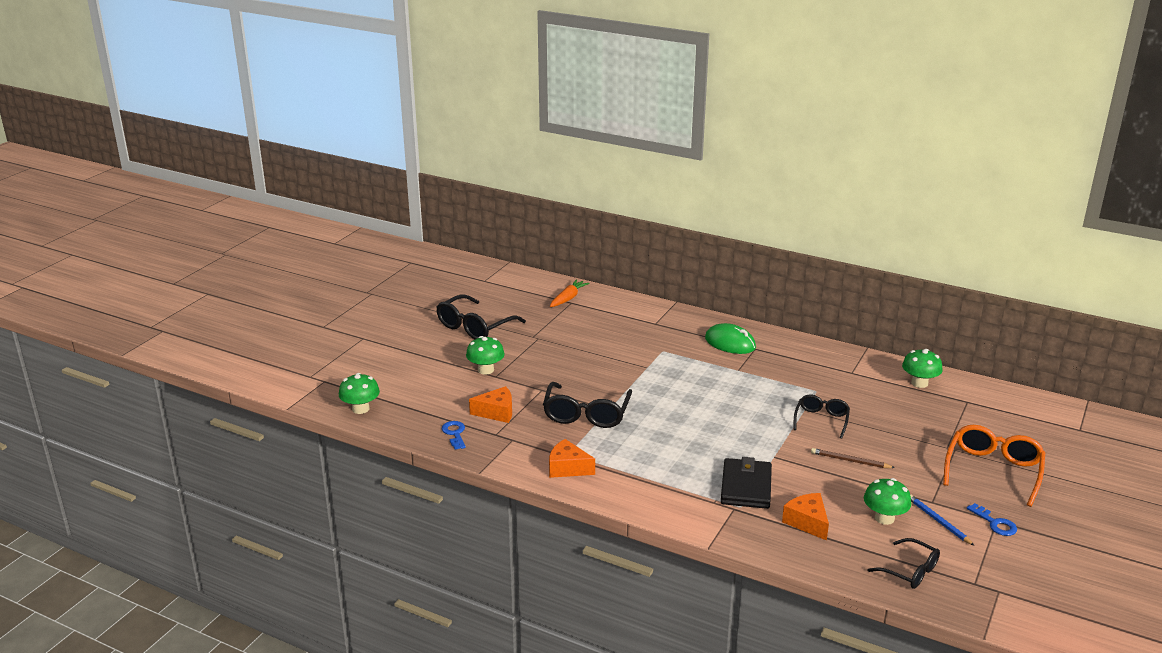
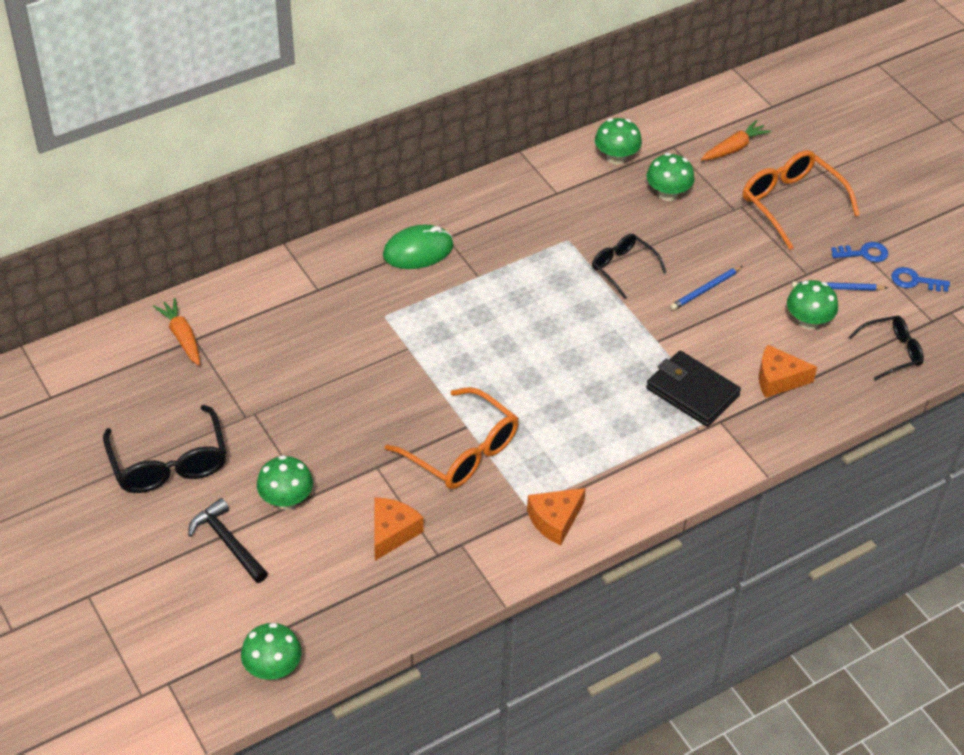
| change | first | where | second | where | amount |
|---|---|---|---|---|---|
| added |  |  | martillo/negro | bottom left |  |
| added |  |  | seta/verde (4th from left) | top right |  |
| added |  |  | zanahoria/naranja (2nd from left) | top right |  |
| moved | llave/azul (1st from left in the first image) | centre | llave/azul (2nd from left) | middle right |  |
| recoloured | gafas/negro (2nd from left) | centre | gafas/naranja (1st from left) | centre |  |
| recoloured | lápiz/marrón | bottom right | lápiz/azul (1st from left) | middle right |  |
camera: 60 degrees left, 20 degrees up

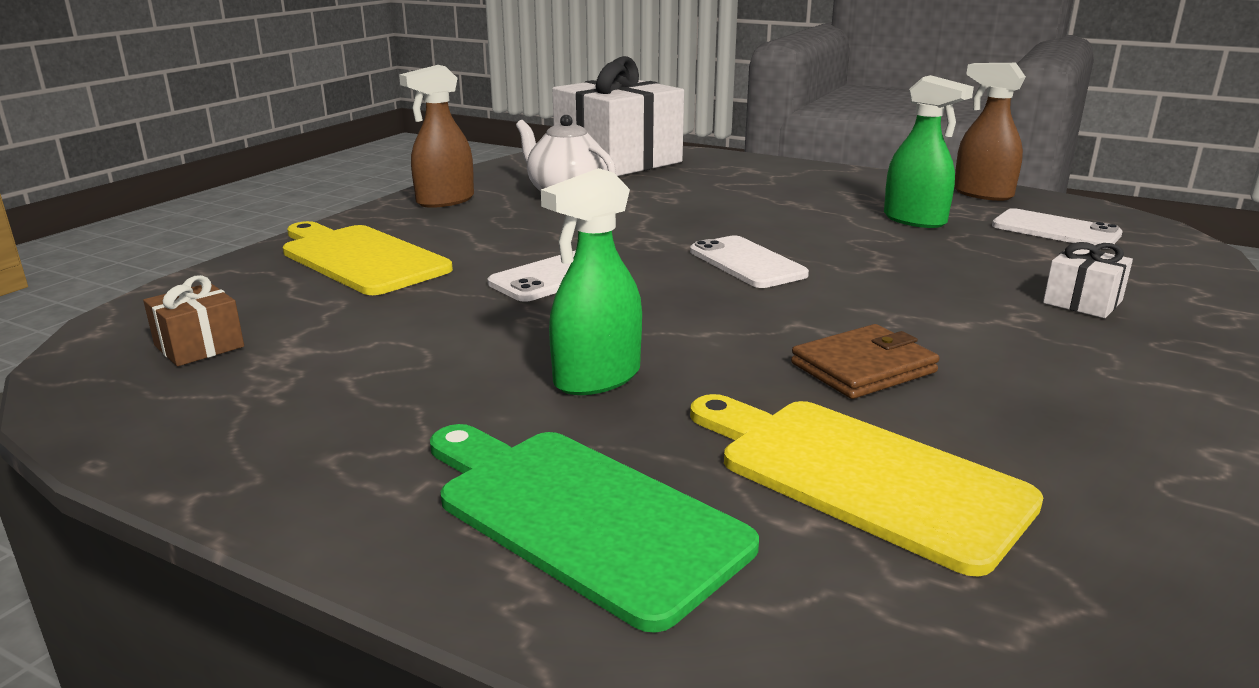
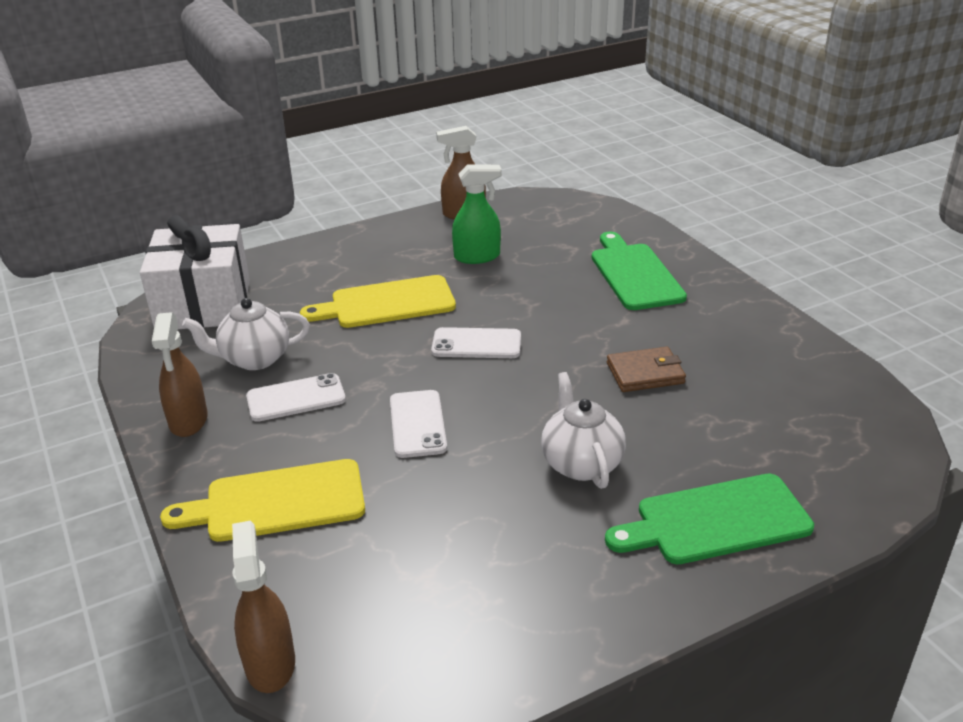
| change | first | where | second | where | amount |
|---|---|---|---|---|---|
| removed | regalo/marrón | middle left |  |  |  |
| added |  |  | pulverizador/marrón (2nd from left) | bottom left |  |
| moved | tabla de cortar/amarillo (2nd from left) | bottom right |  | centre |  |
| moved | móvil/blanco (3rd from left in the first image) | top right | móvil/blanco (1st from left) | middle left |  |
| replaced | pulverizador/verde (1st from left) | centre | tetera/blanco (2nd from left) | centre |  |
| replaced | regalo/blanco (2nd from left) | middle right | tabla de cortar/verde (1st from left) | centre |  |
| turned | cartera/marrón | middle right |  | middle right | 75 degrees clockwise |
camera: 55 degrees left, 10 degrees up

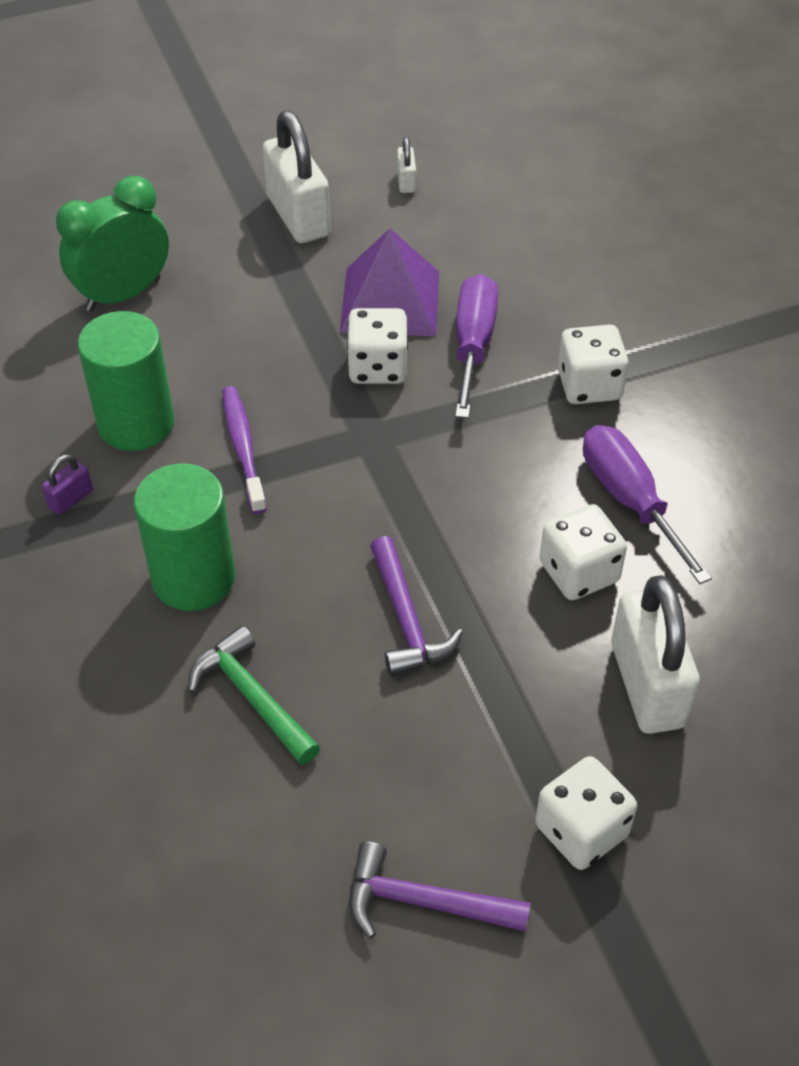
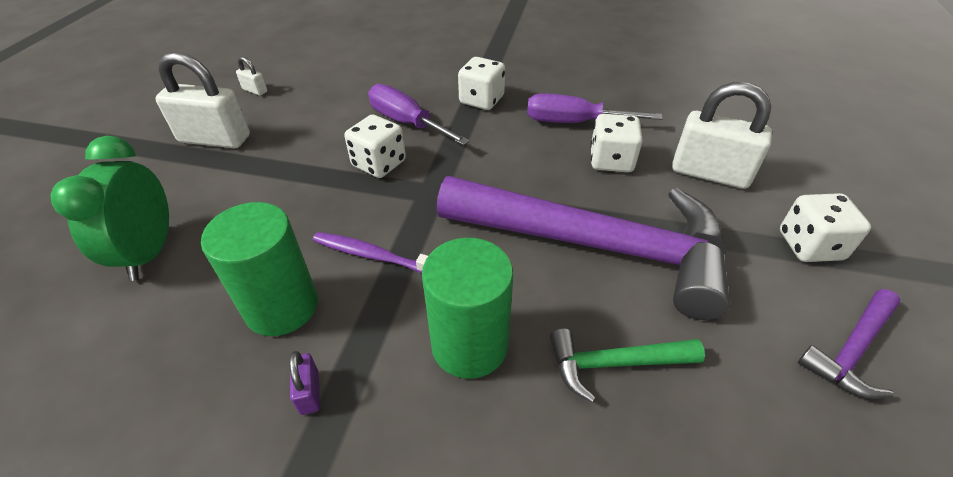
| change | first | where | second | where | amount |
|---|---|---|---|---|---|
| removed | pirámide/morado | top centre |  |  |  |
| resized | martillo/morado (1st from left) | centre |  | centre | x2.34 |
camera: 55 degrees left, 5 degrees down

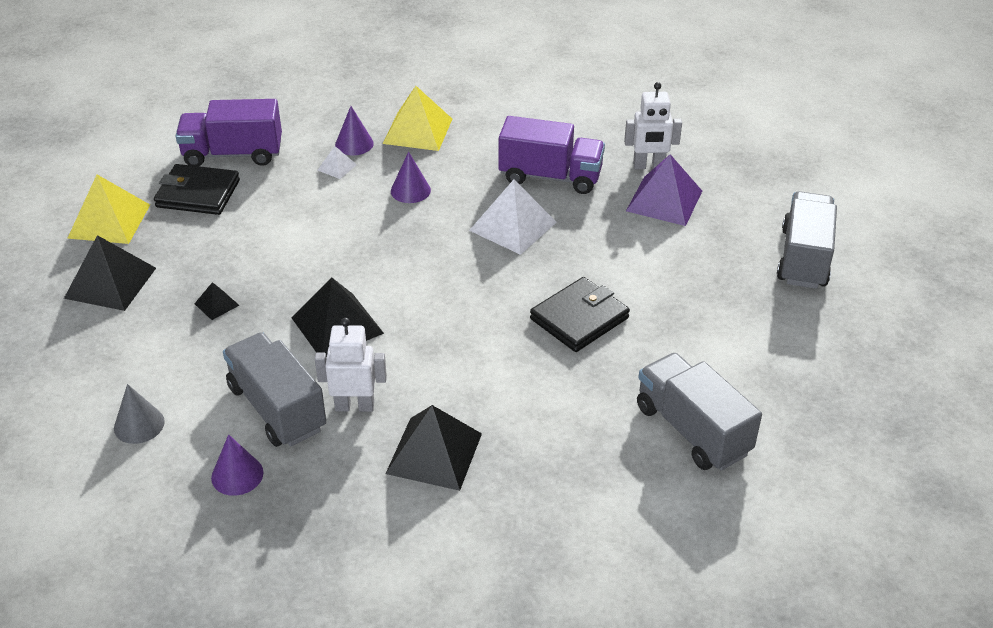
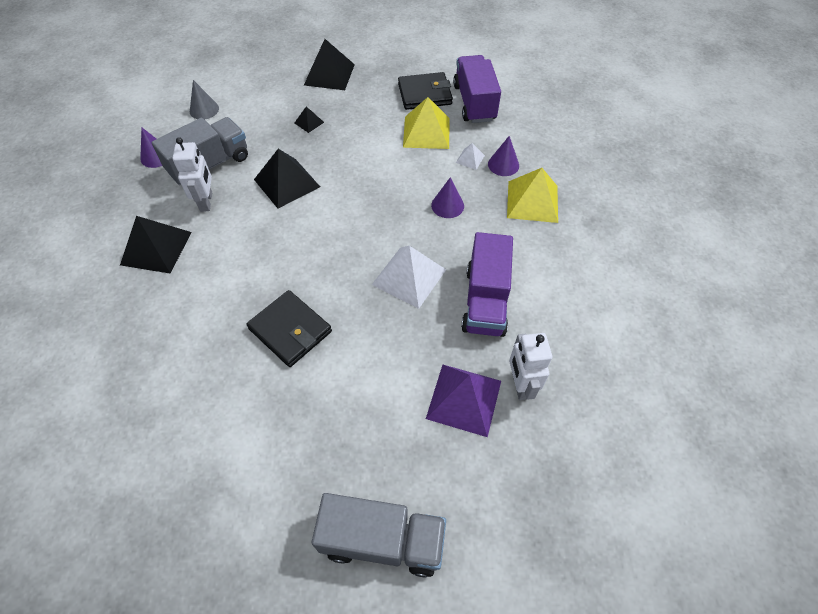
| change | first | where | second | where | amount |
|---|---|---|---|---|---|
| removed | camión/gris (2nd from left) | middle right |  |  |  |
| moved | pirámide/amarillo (1st from left) | top left |  | top centre |  |
| turned | cartera/negro (1st from left in the first image) | top left | cartera/negro (2nd from left) | top centre | 75 degrees clockwise |
camera: 85 degrees right, 15 degrees up

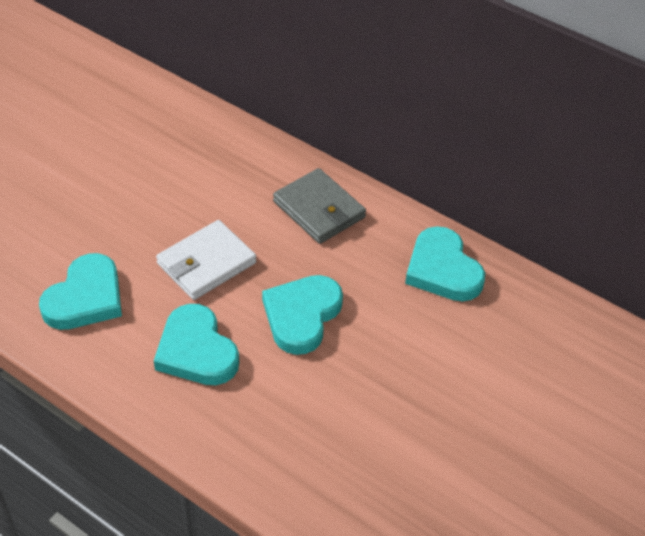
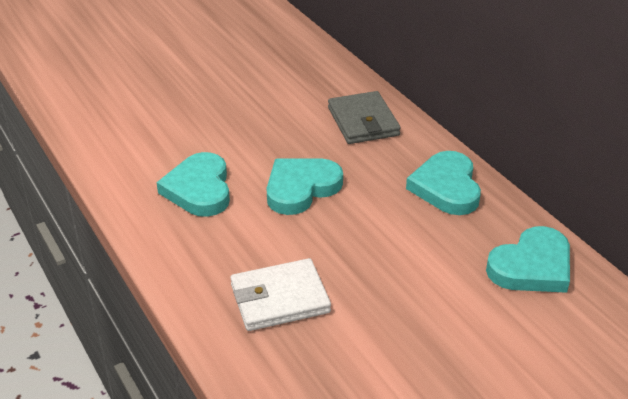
| change | first | where | second | where | amount |
|---|---|---|---|---|---|
| moved | corazón/turquesa (1st from left in the first image) | middle left | corazón/turquesa (4th from left) | middle right |  |
| moved | cartera/blanco | middle left |  | bottom centre |  |
camera: 25 degrees right, 10 degrees down

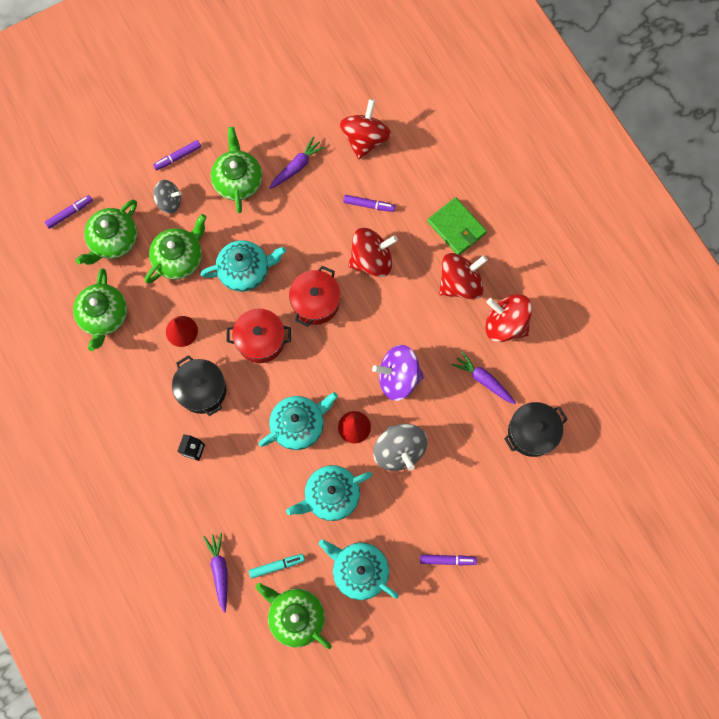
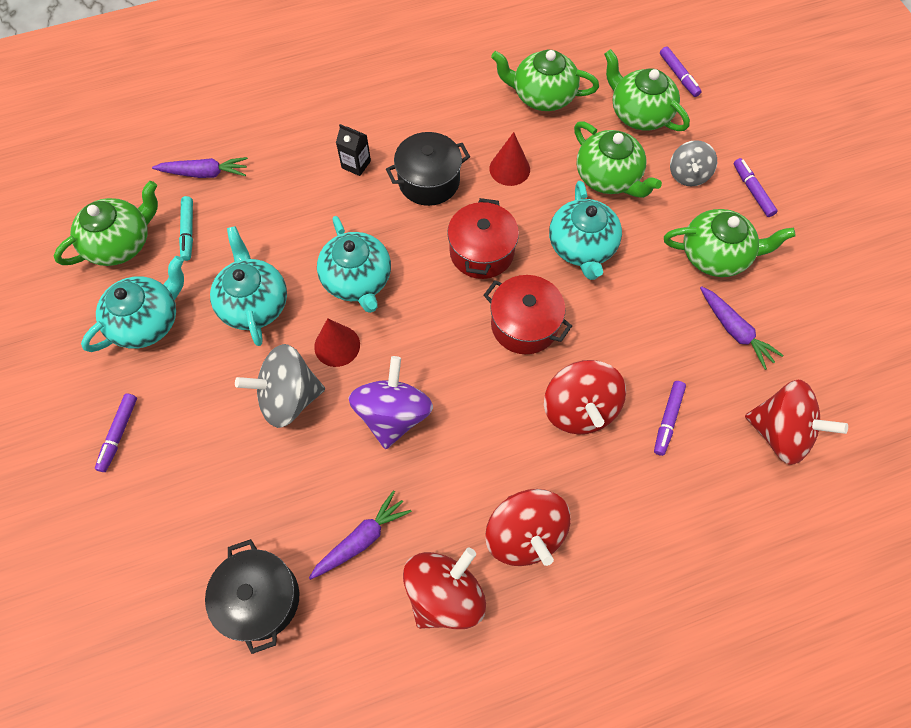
| change | first | where | second | where | amount |
|---|---|---|---|---|---|
| removed | cartera/verde | top centre |  |  |  |
camera: 100 degrees right, 10 degrees down

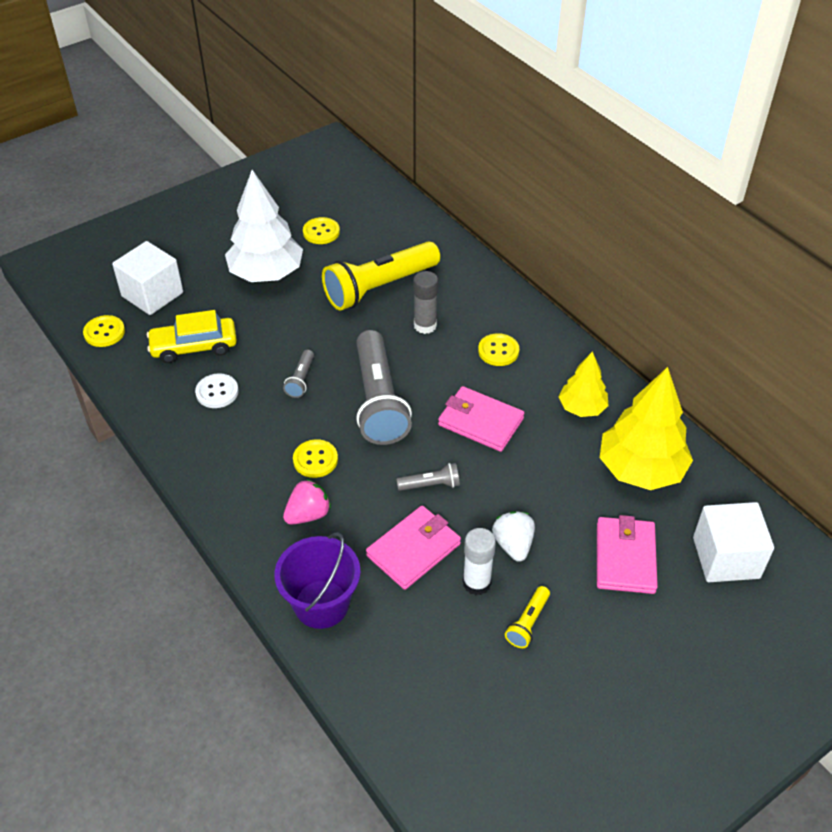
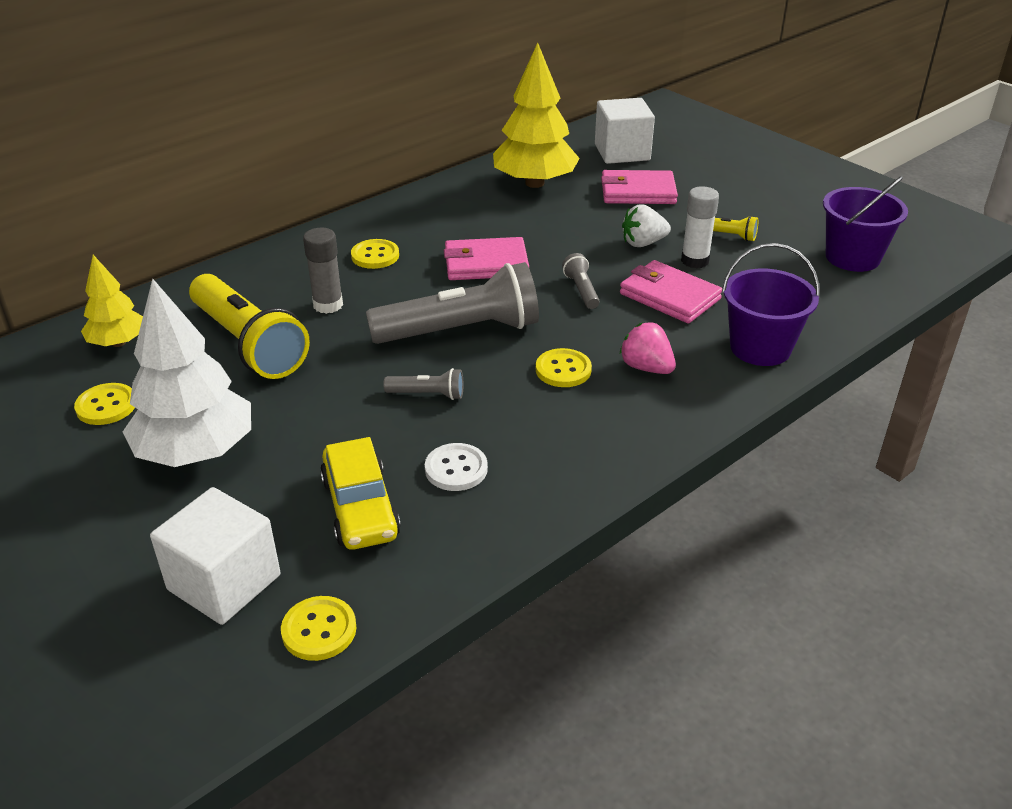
| change | first | where | second | where | amount |
|---|---|---|---|---|---|
| added |  |  | balde/morado (2nd from left) | top right |  |
| moved | árbol/amarillo (1st from left) | middle right |  | middle left |  |
| turned | cartera/rosa (2nd from left in the first image) | centre | cartera/rosa (1st from left) | top centre | 60 degrees clockwise |
camera: 95 degrees left, 10 degrees down

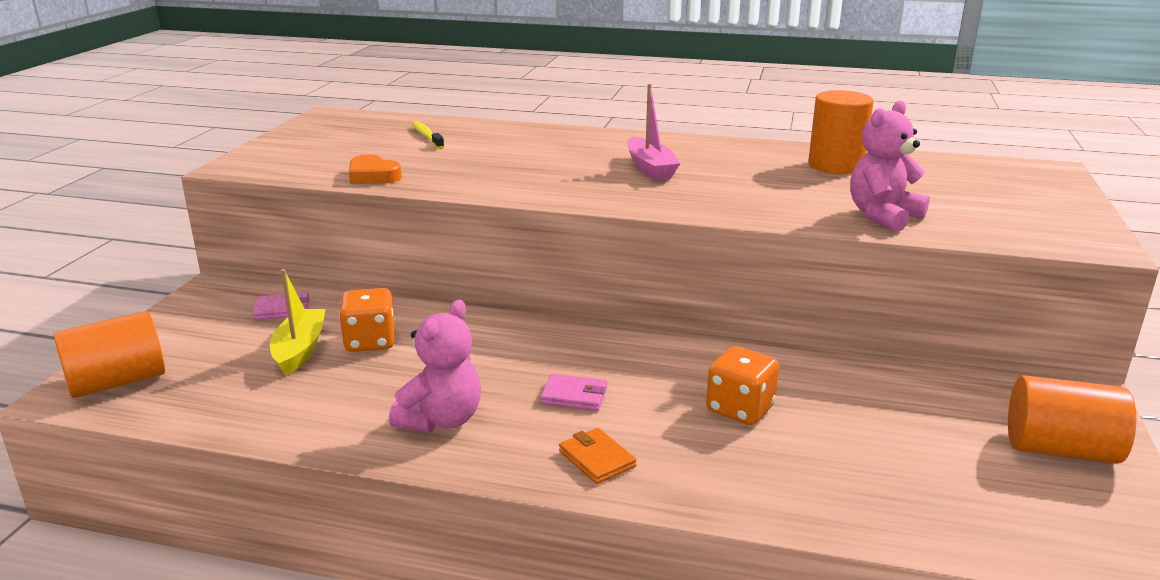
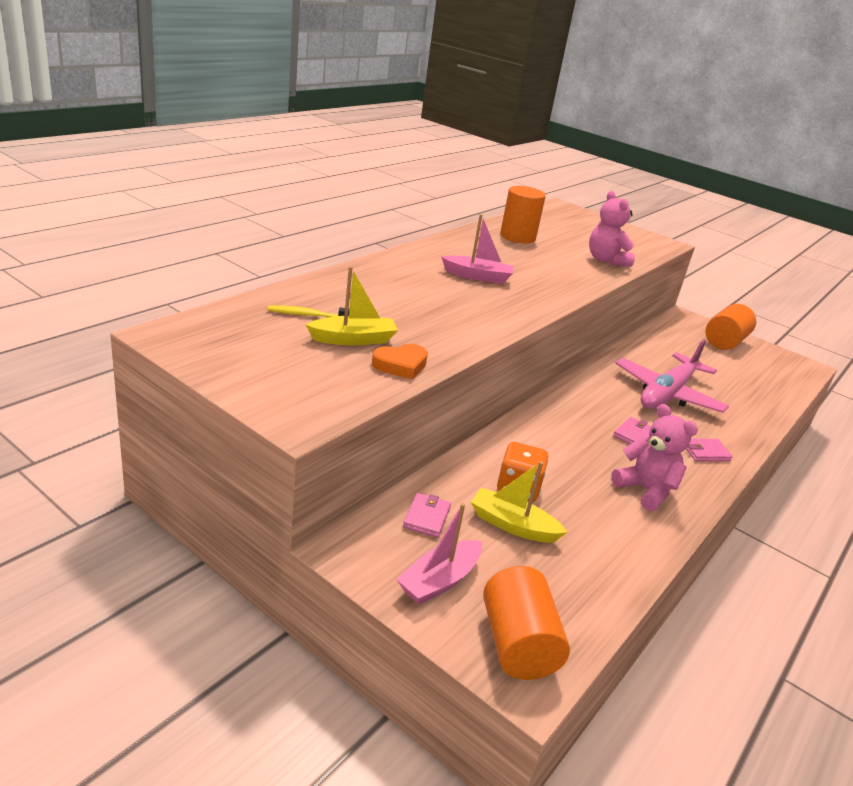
| change | first | where | second | where | amount |
|---|---|---|---|---|---|
| added |  |  | barco/amarillo (1st from left) | centre |  |
| added |  |  | barco/rosa (1st from left) | bottom centre |  |
| replaced | dado/naranja (2nd from left) | centre | avión/rosa | middle right |  |
| recoloured | cartera/naranja | bottom centre | cartera/rosa (3rd from left) | middle right |  |
camera: 70 degrees left, 5 degrees up

